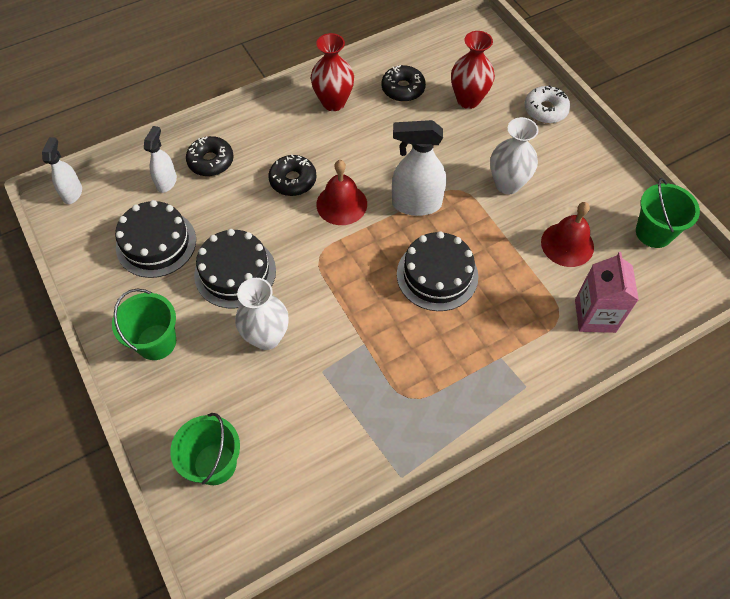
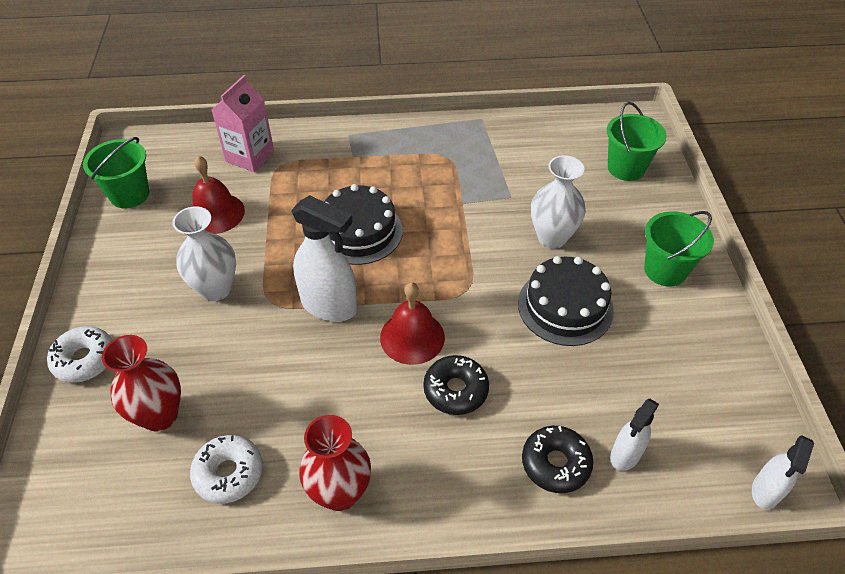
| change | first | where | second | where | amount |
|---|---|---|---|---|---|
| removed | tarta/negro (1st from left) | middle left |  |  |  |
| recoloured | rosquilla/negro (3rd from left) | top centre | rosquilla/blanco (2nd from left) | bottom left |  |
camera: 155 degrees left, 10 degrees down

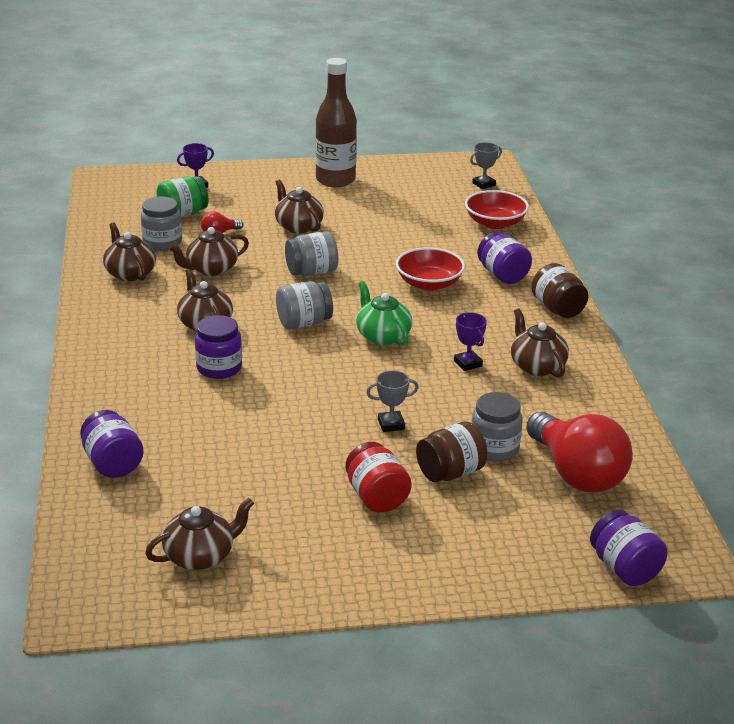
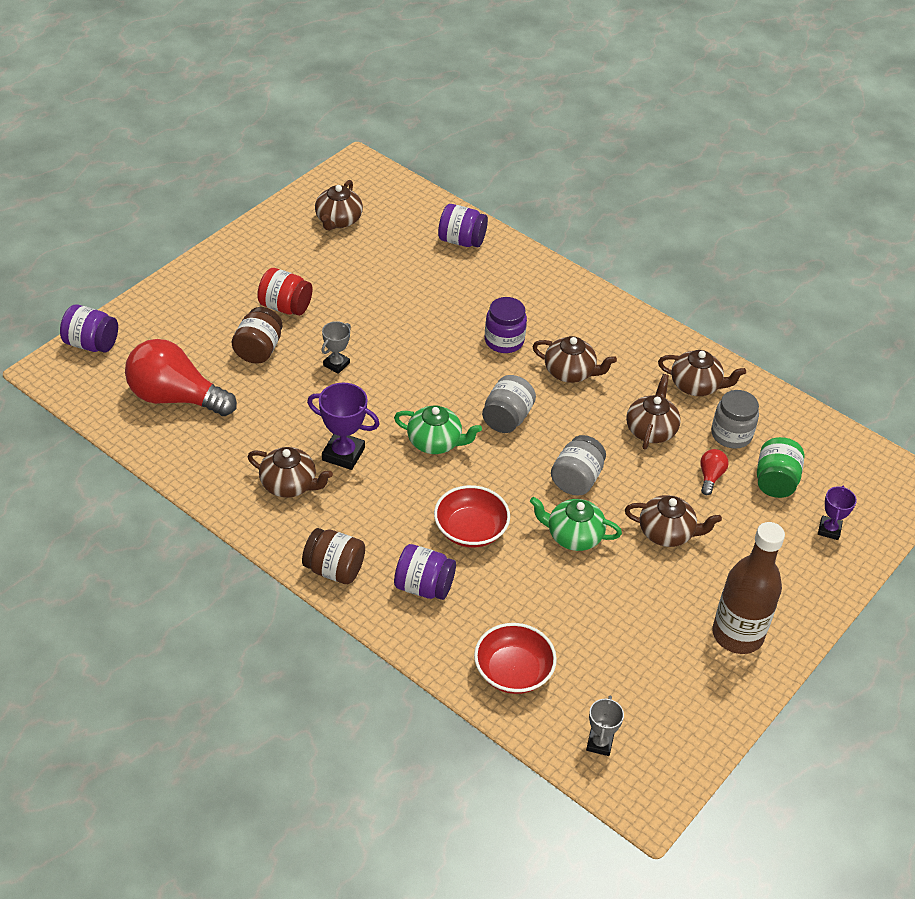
| change | first | where | second | where | amount |
|---|---|---|---|---|---|
| removed | tarro/gris (4th from left) | middle right |  |  |  |
| added |  |  | tetera/verde (2nd from left) | centre |  |
| resized | trofeo/morado (2nd from left in the first image) | centre | trofeo/morado (1st from left) | centre | x1.61 |
camera: 135 degrees right, 15 degrees up

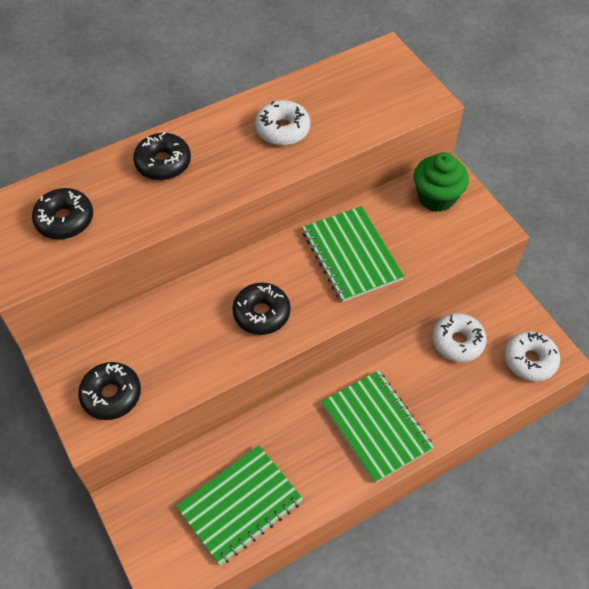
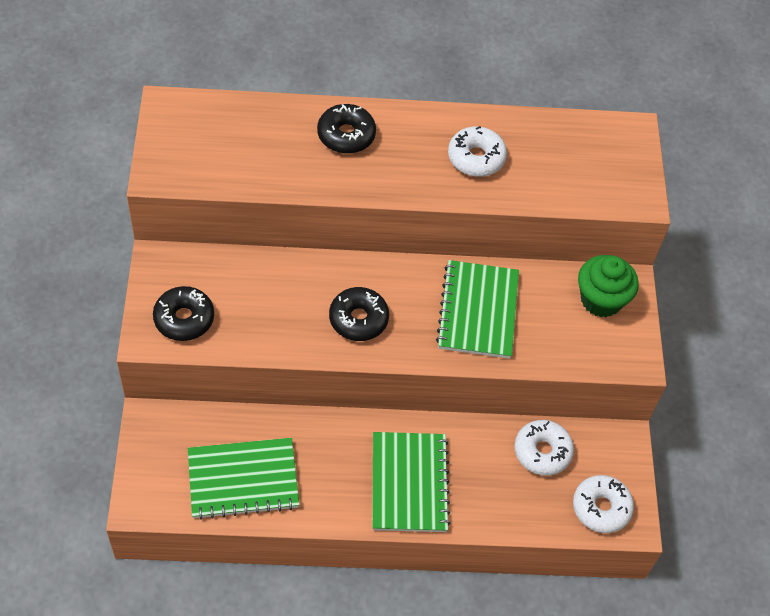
| change | first | where | second | where | amount |
|---|---|---|---|---|---|
| removed | rosquilla/negro (1st from left) | middle left |  |  |  |
camera: 25 degrees right, 0 degrees up

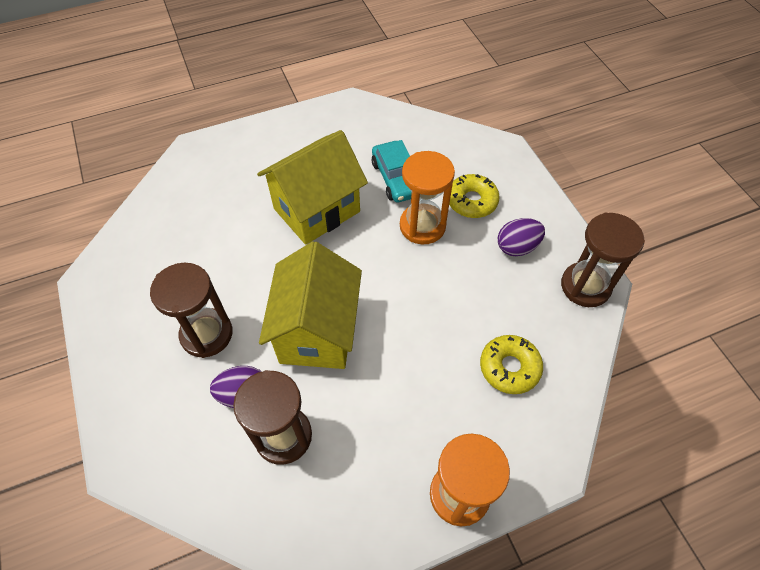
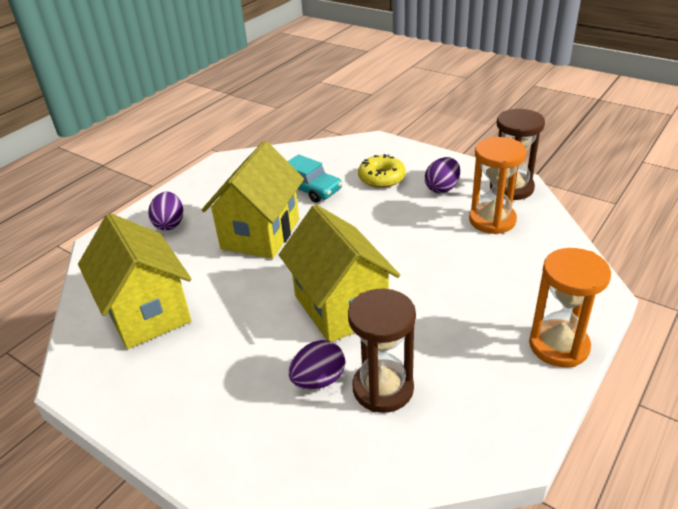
| change | first | where | second | where | amount |
|---|---|---|---|---|---|
| removed | reloj de arena/marrón (1st from left) | middle left |  |  |  |
| removed | rosquilla/amarillo (2nd from left) | middle right |  |  |  |
| added |  |  | casa/amarillo (1st from left) | middle left |  |
| added |  |  | huevo/morado (1st from left) | middle left |  |
| moved | reloj de arena/naranja (1st from left) | centre |  | middle right |  |
camera: 30 degrees left, 20 degrees down

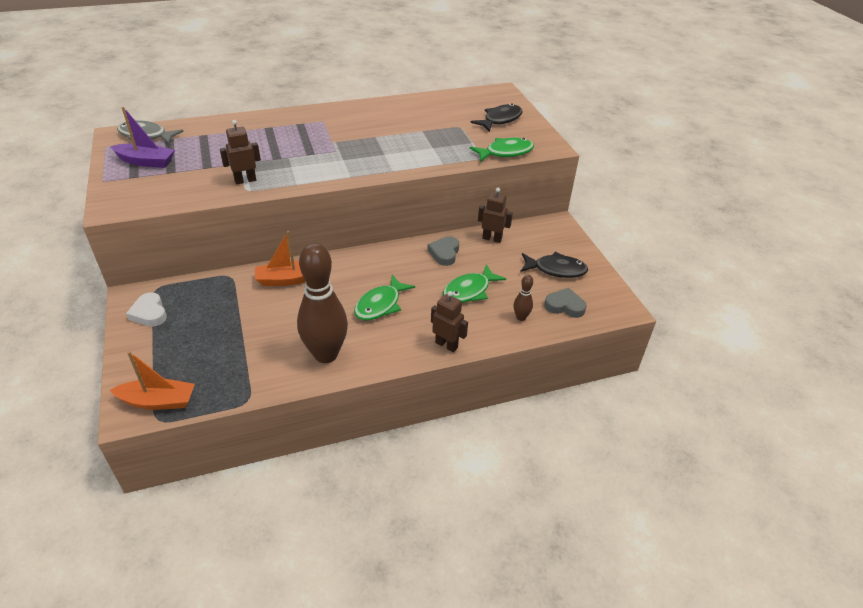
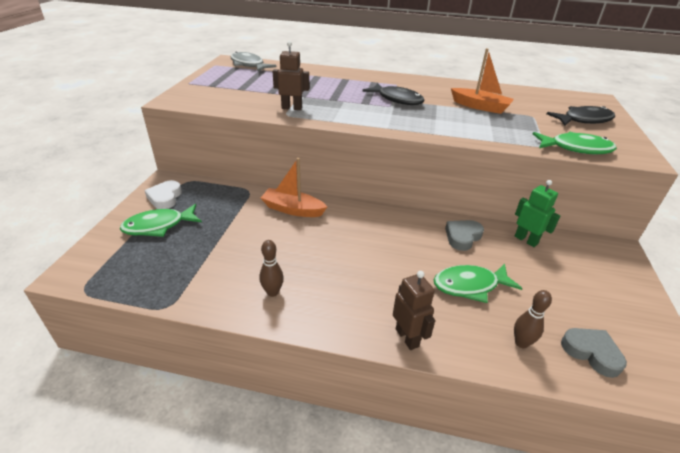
| change | first | where | second | where | amount |
|---|---|---|---|---|---|
| removed | barco/morado | top left |  |  |  |
| moved | barco/naranja (1st from left in the first image) | middle left | barco/naranja (2nd from left) | top right |  |
| moved | pez/verde (1st from left) | centre |  | middle left |  |
| moved | pez/negro (2nd from left in the first image) | centre | pez/negro (1st from left) | top centre |  |
| recoloured | robot/marrón (3rd from left) | centre | robot/verde | middle right |  |
| resized | bolo/marrón (1st from left) | centre |  | centre | x0.43 |
camera: 30 degrees right, 5 degrees down

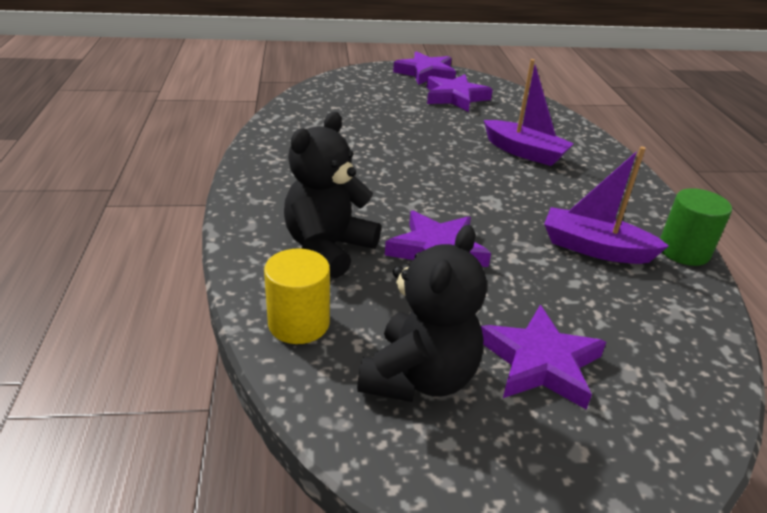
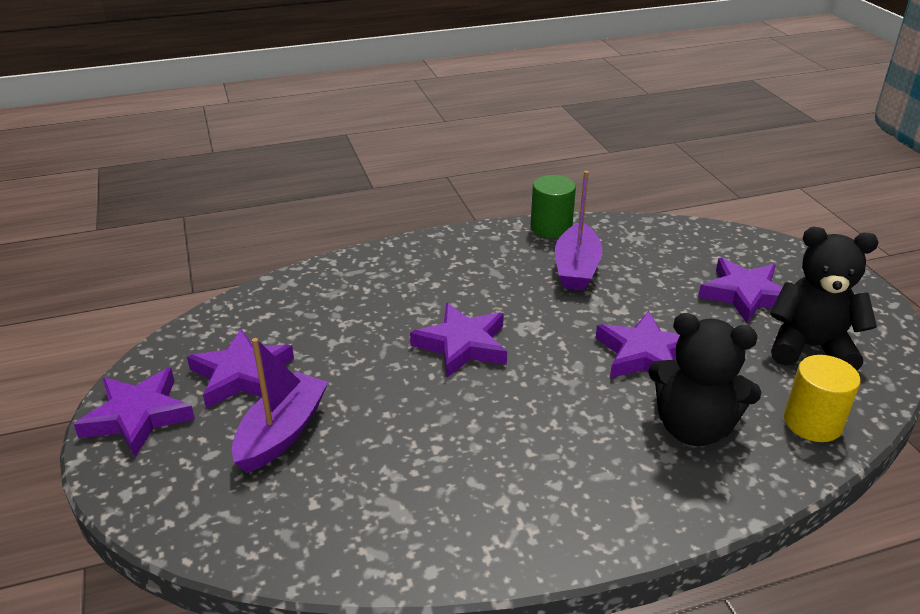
| change | first | where | second | where | amount |
|---|---|---|---|---|---|
| added |  |  | estrella/morado (3rd from left) | centre |  |
| moved | barco/morado (1st from left) | top right |  | middle left |  |
camera: 100 degrees left, 0 degrees up

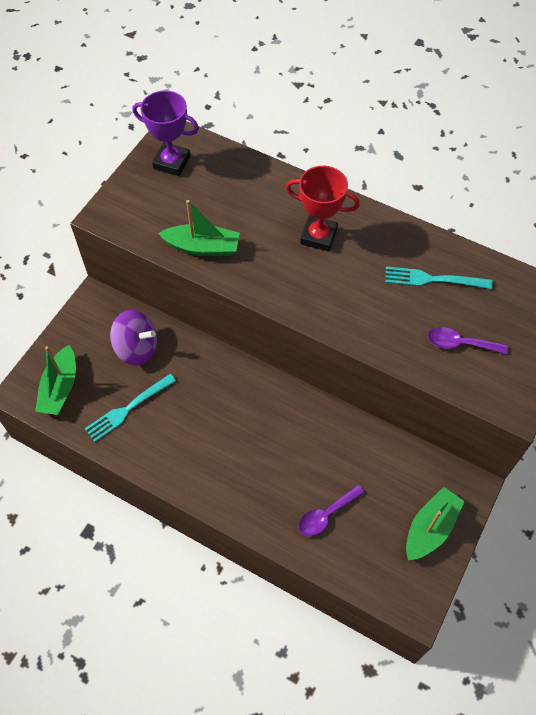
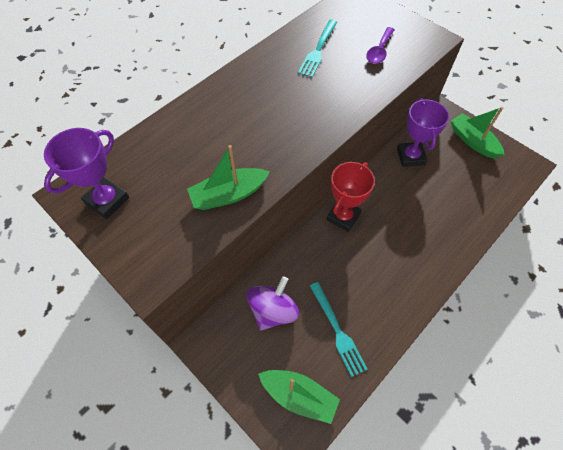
| change | first | where | second | where | amount |
|---|---|---|---|---|---|
| removed | cuchara/morado (1st from left) | bottom centre |  |  |  |
| added |  |  | trofeo/morado (2nd from left) | top right |  |
| moved | trofeo/rojo | top centre |  | centre |  |
| turned | barco/verde (2nd from left in the first image) | top centre | barco/verde (1st from left) | centre | 135 degrees counterclockwise |
camera: 75 degrees left, 0 degrees up

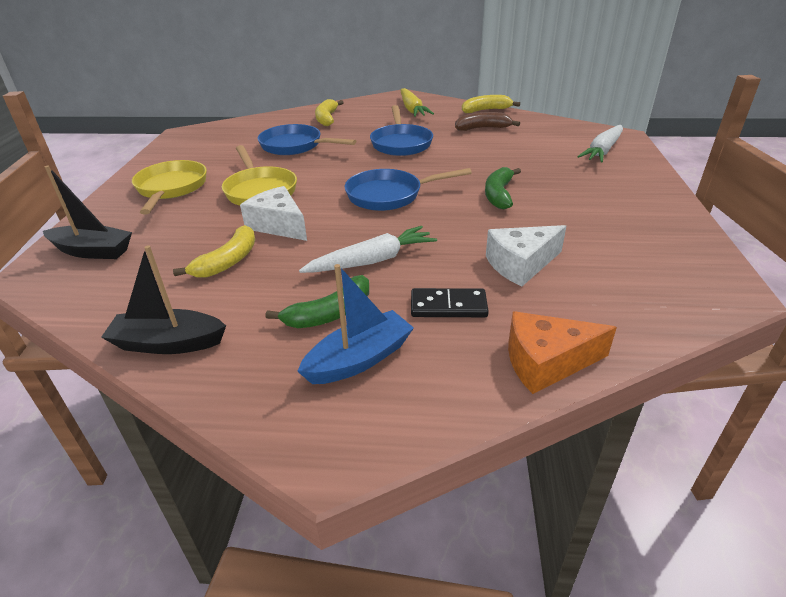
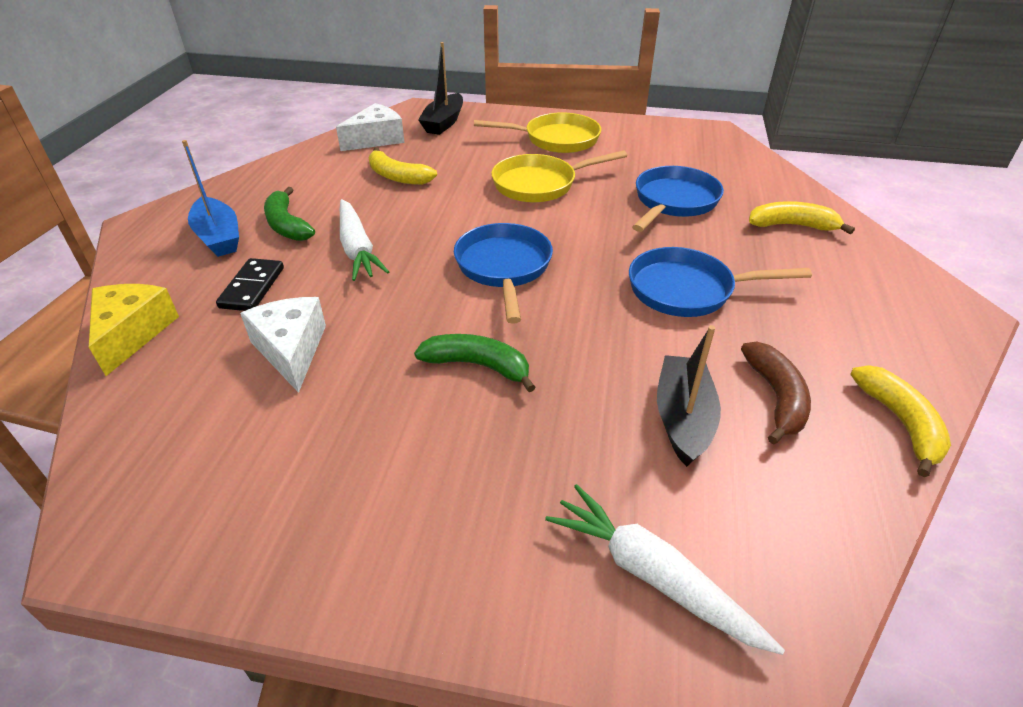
| change | first | where | second | where | amount |
|---|---|---|---|---|---|
| removed | zanahoria/amarillo | top centre |  |  |  |
| moved | barco/negro (2nd from left) | middle left |  | middle right |  |
| moved | queso/blanco (1st from left in the first image) | centre | queso/blanco (2nd from left) | top centre |  |
| recoloured | queso/naranja | middle right | queso/amarillo | middle left |  |
camera: 95 degrees right, 5 degrees up

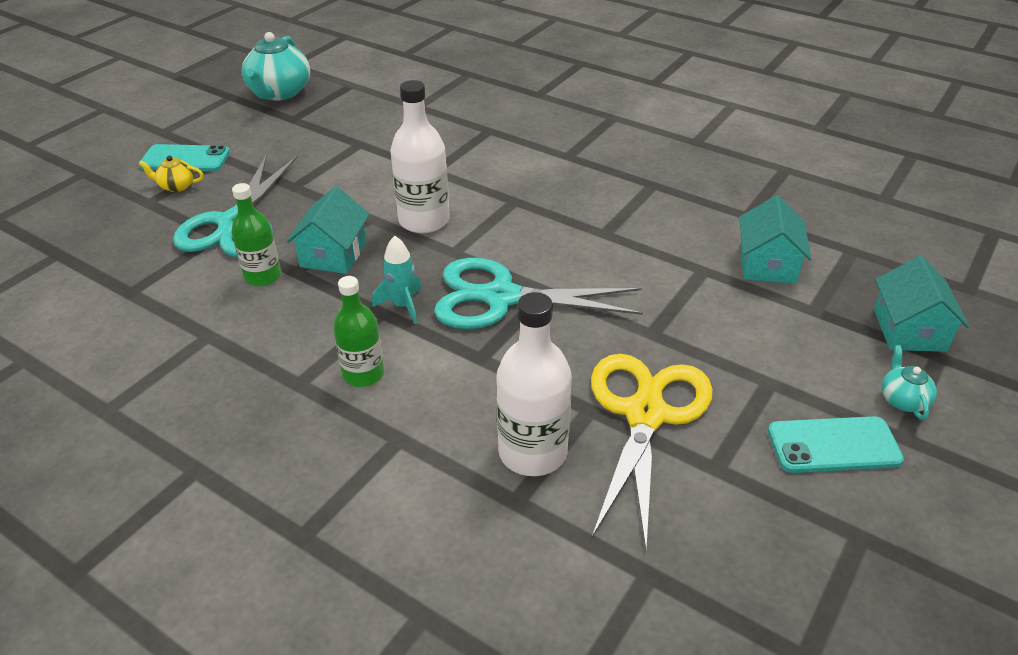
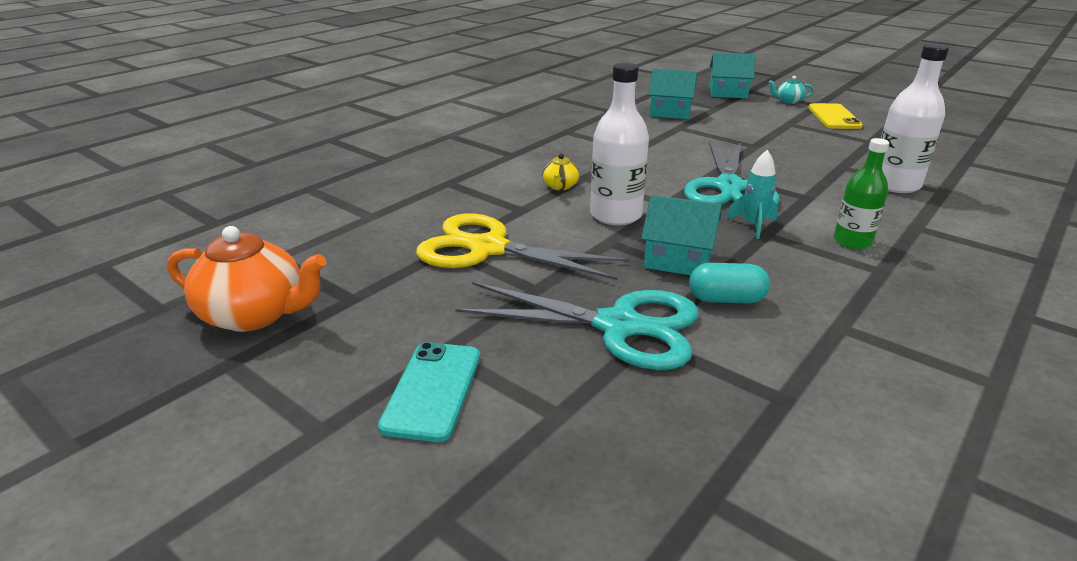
| change | first | where | second | where | amount |
|---|---|---|---|---|---|
| moved | tetera/amarillo | top left |  | top centre |  |
| moved | tijeras/amarillo | bottom centre |  | centre |  |
| replaced | botella/verde (1st from left) | middle left | cápsula/turquesa | middle right |  |
| recoloured | tetera/turquesa (1st from left) | top left | tetera/naranja | middle left |  |
| recoloured | móvil/turquesa (2nd from left) | bottom right | móvil/amarillo | top right |  |
camera: 85 degrees left, 10 degrees down

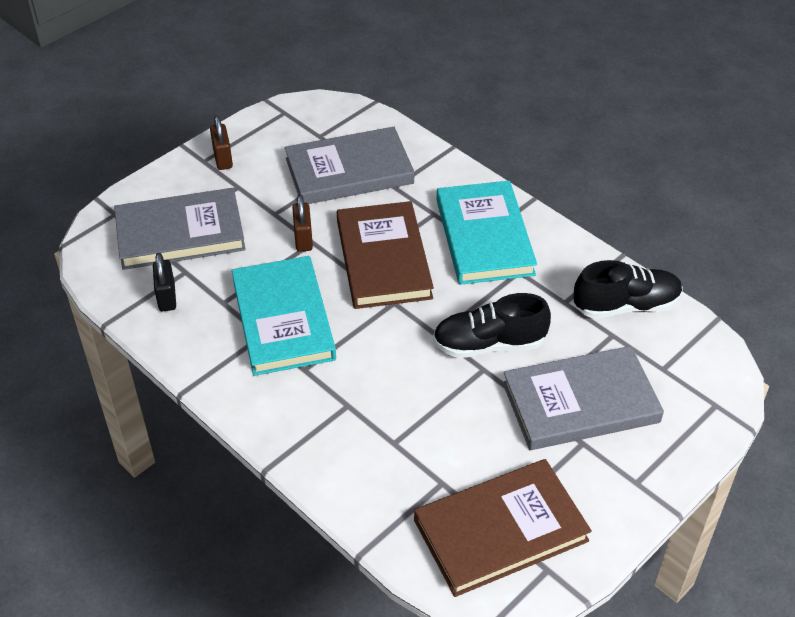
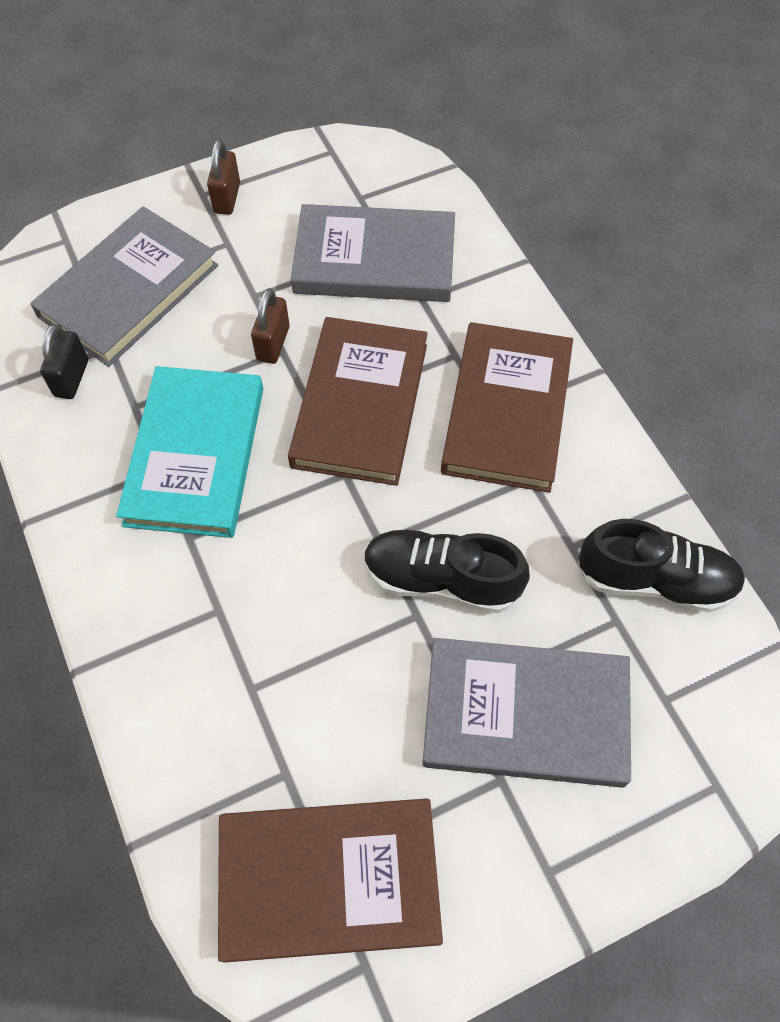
| change | first | where | second | where | amount |
|---|---|---|---|---|---|
| recoloured | libro/turquesa (2nd from left) | centre | libro/marrón (3rd from left) | centre |  |
| turned | libro/gris (1st from left) | middle left |  | top left | 60 degrees counterclockwise |
camera: 20 degrees right, 15 degrees up

